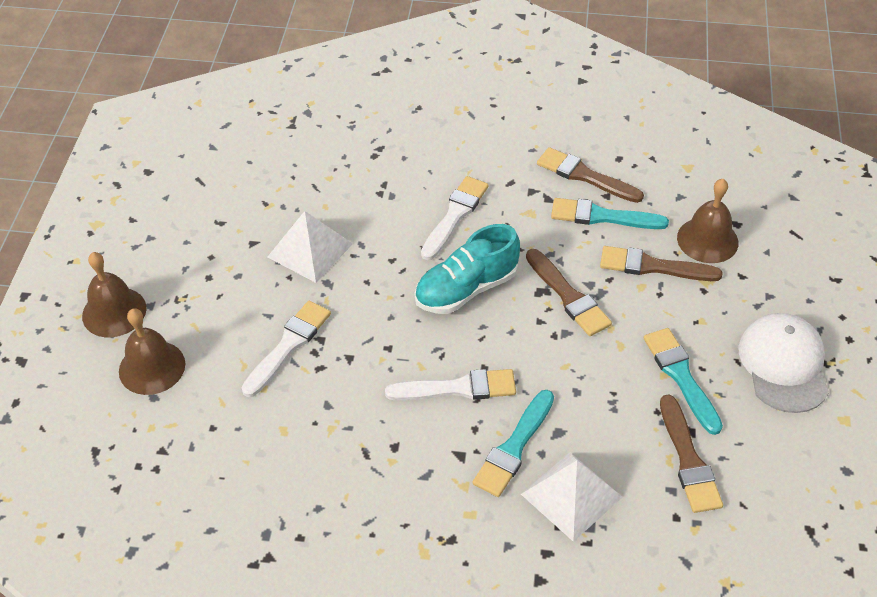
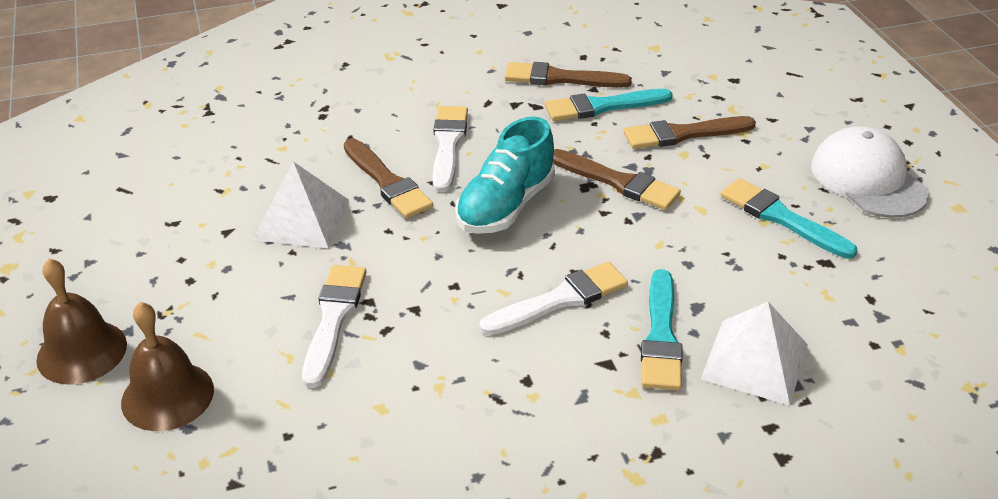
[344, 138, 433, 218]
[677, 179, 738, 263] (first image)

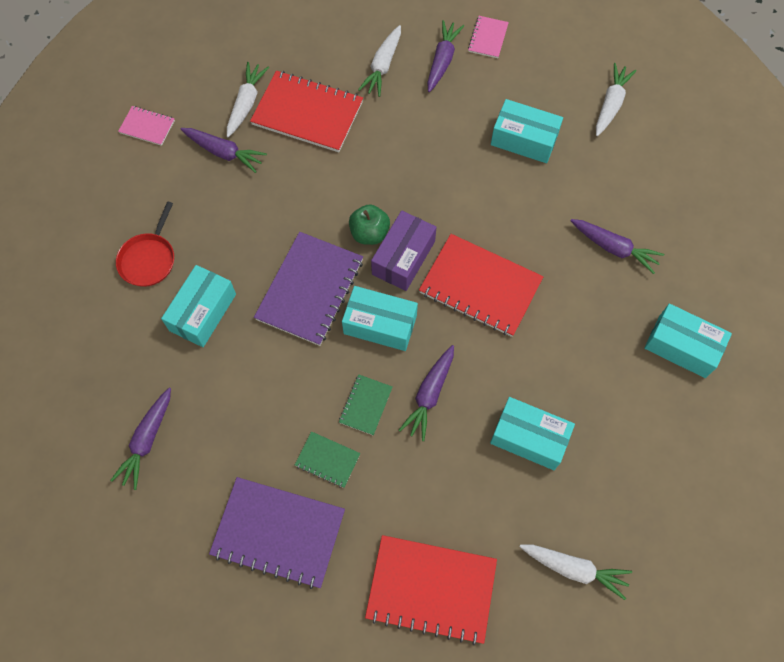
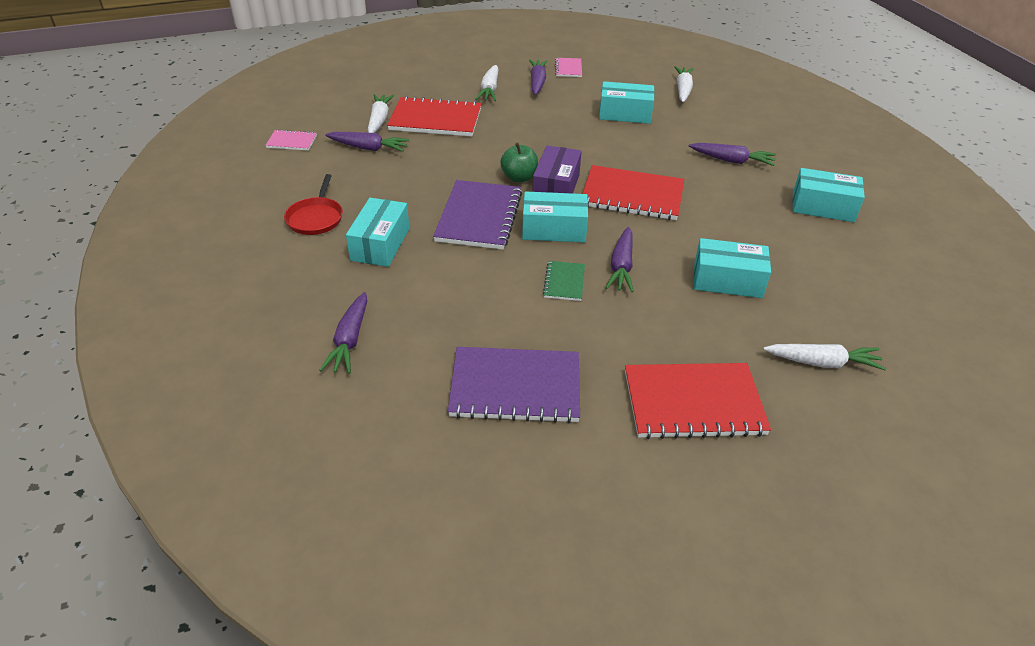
[295, 431, 360, 488] (first image)

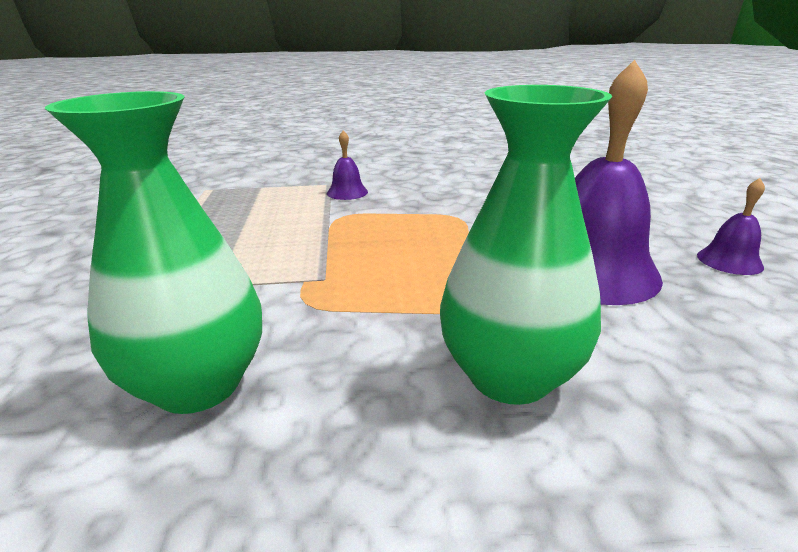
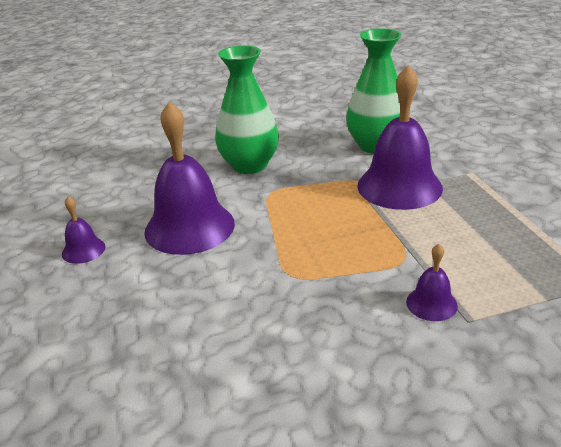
[357, 65, 443, 210]

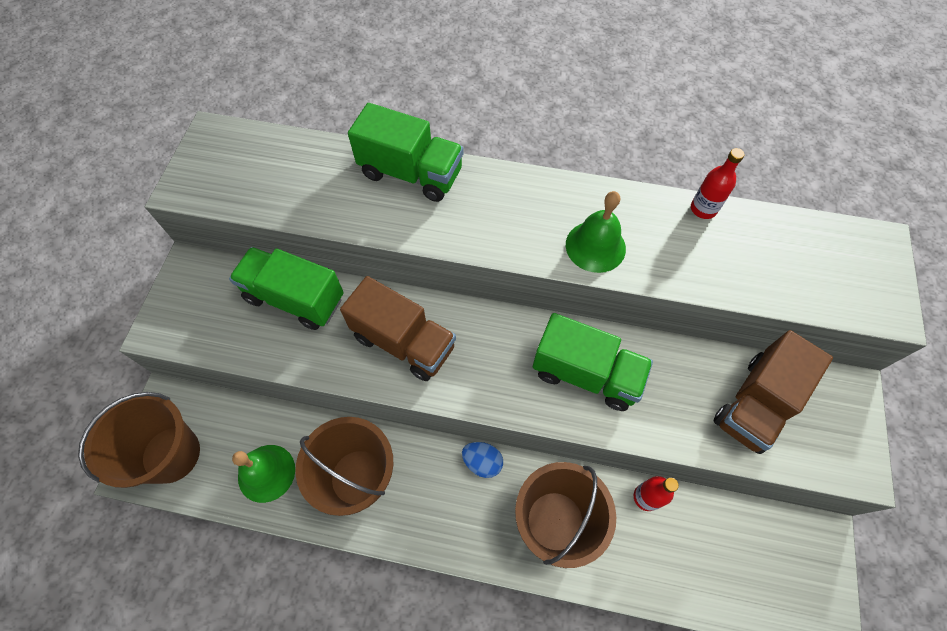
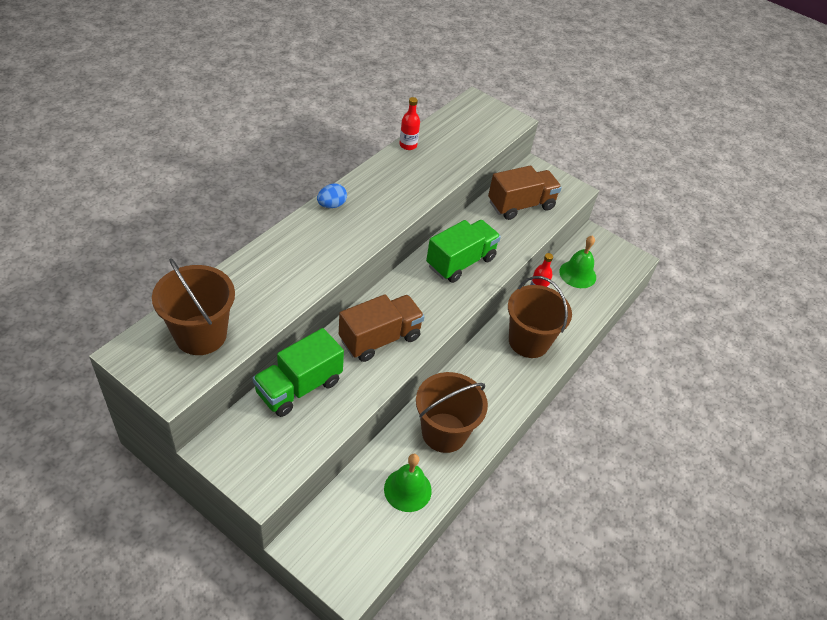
[152, 258, 235, 355]
[348, 103, 464, 202] (first image)
[317, 183, 347, 208]
[559, 235, 596, 288]
[488, 166, 562, 220]

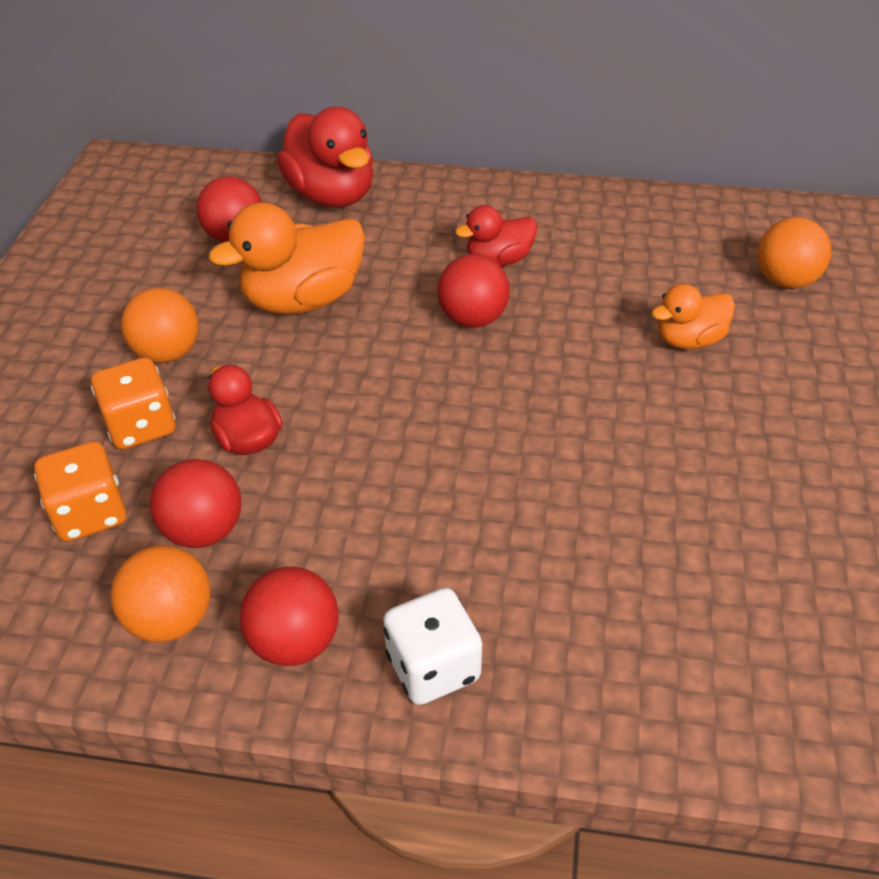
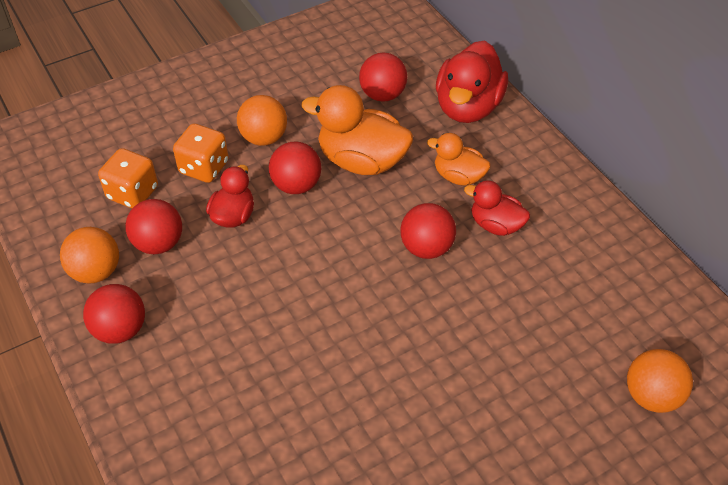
[383, 588, 482, 705] (first image)
[427, 133, 491, 186]
[269, 142, 321, 194]

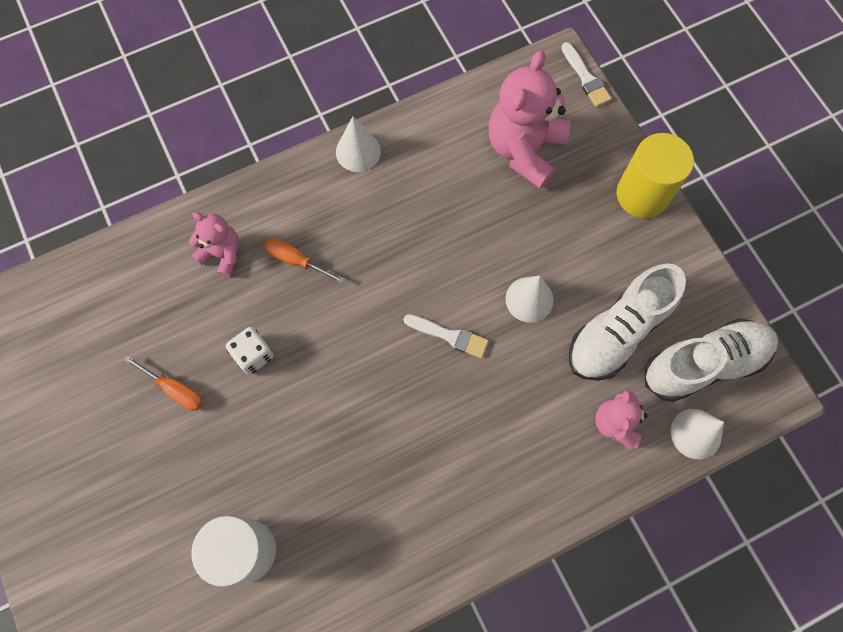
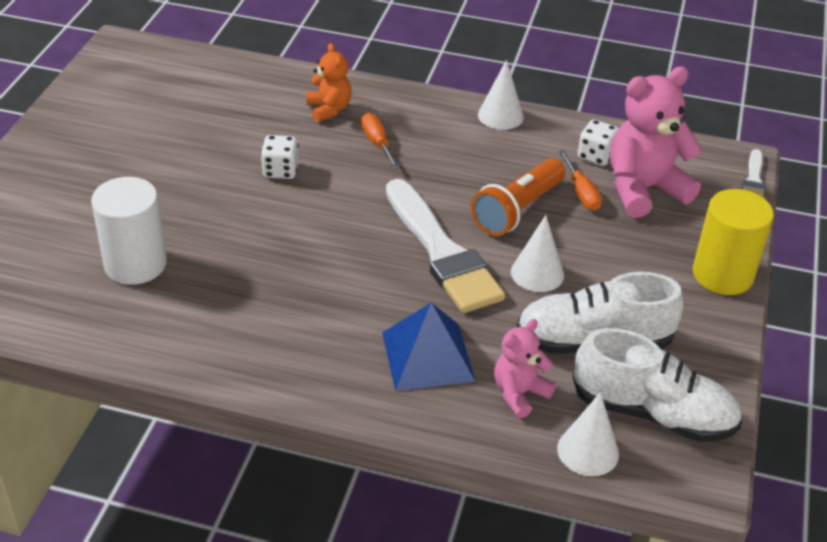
[559, 150, 602, 210]
[306, 43, 352, 122]
[386, 179, 505, 313]
[382, 303, 476, 391]
[471, 158, 565, 236]
[578, 120, 619, 166]

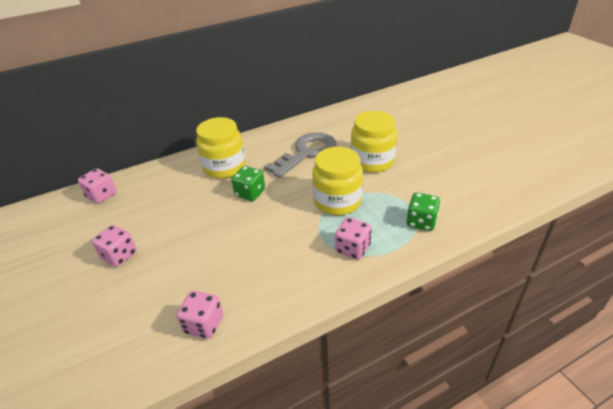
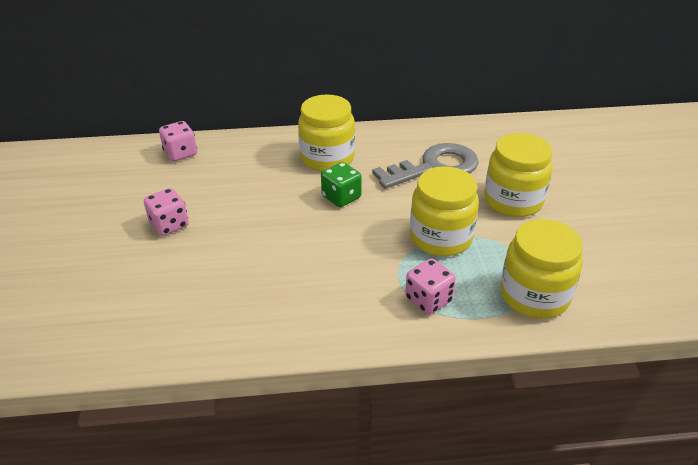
[177, 291, 223, 339] (first image)
[500, 219, 583, 319]

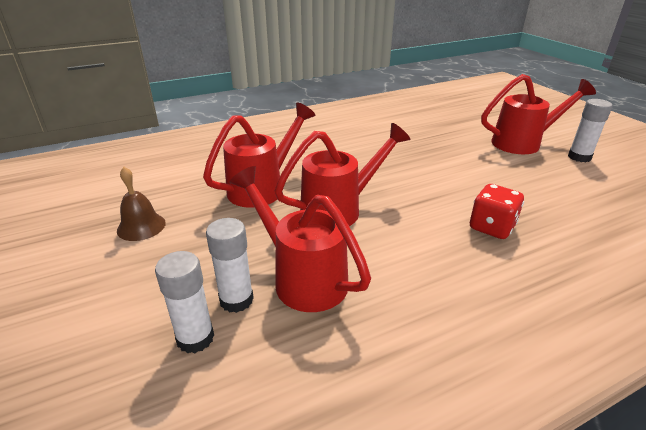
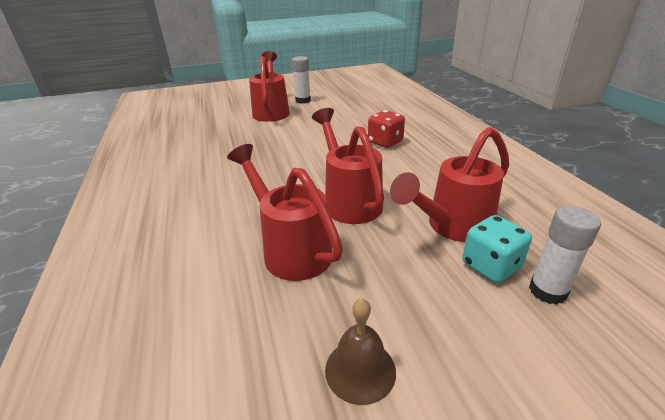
[462, 215, 532, 283]

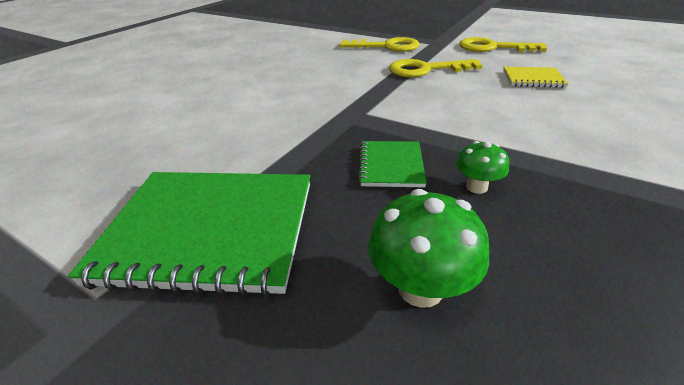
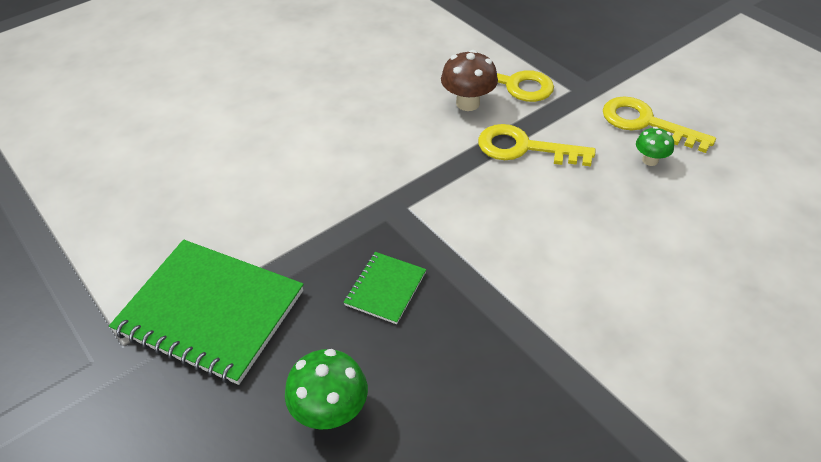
[636, 127, 674, 166]
[503, 67, 569, 88] (first image)
[441, 50, 498, 111]

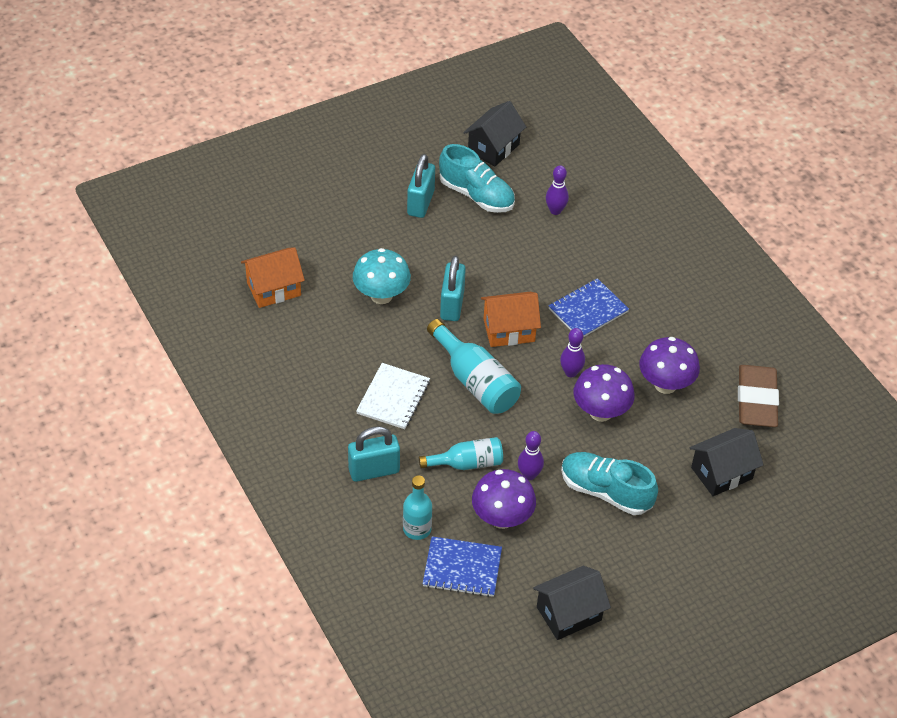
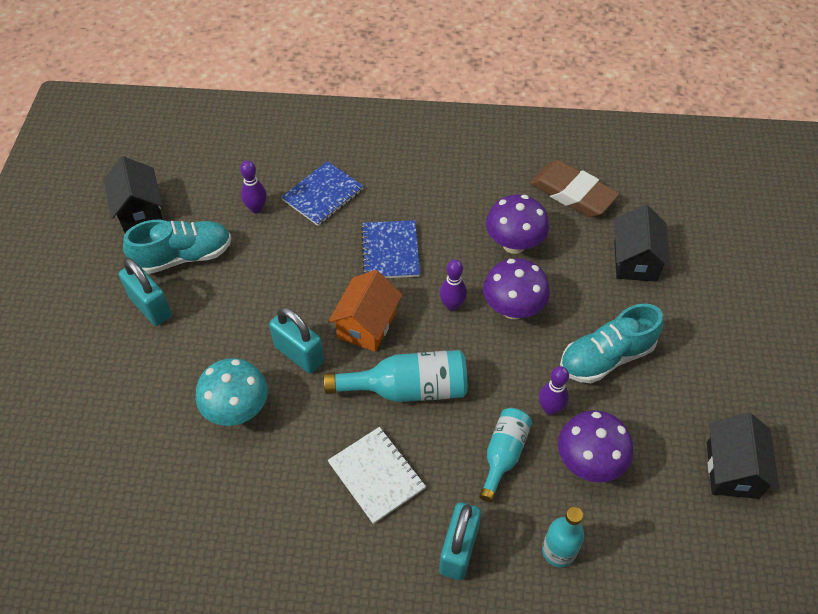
[241, 247, 305, 308] (first image)
[281, 161, 364, 226]

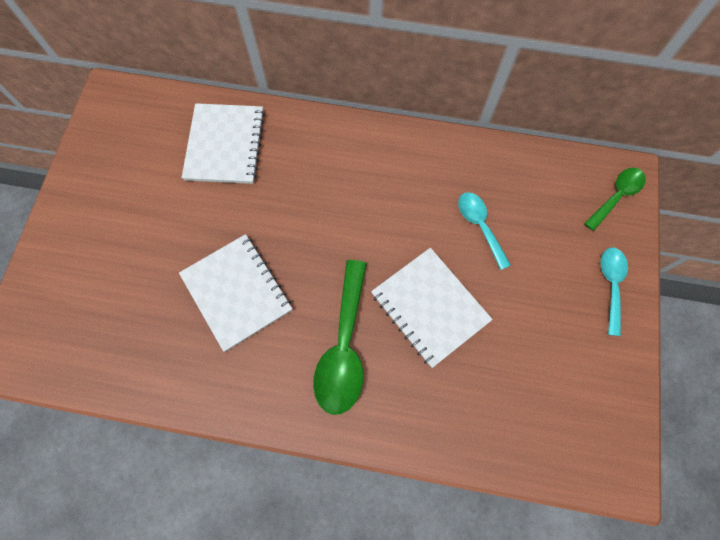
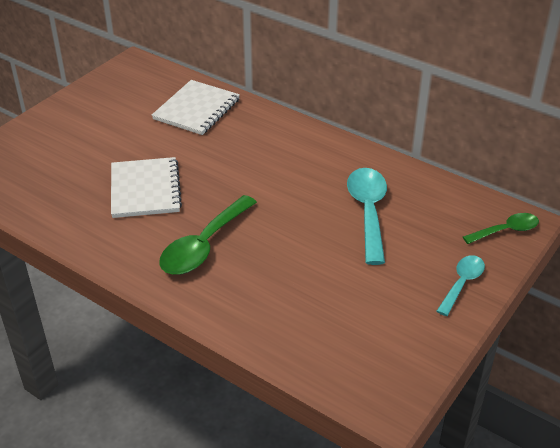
[371, 248, 493, 368] (first image)
[347, 168, 387, 265]

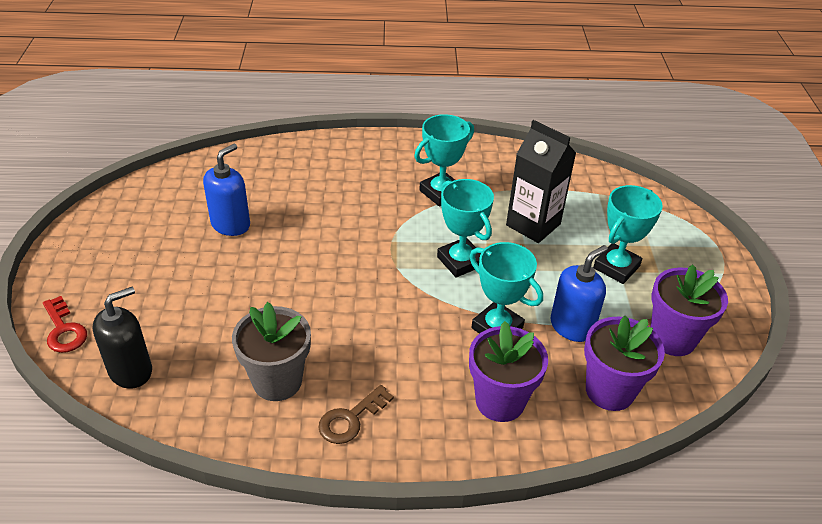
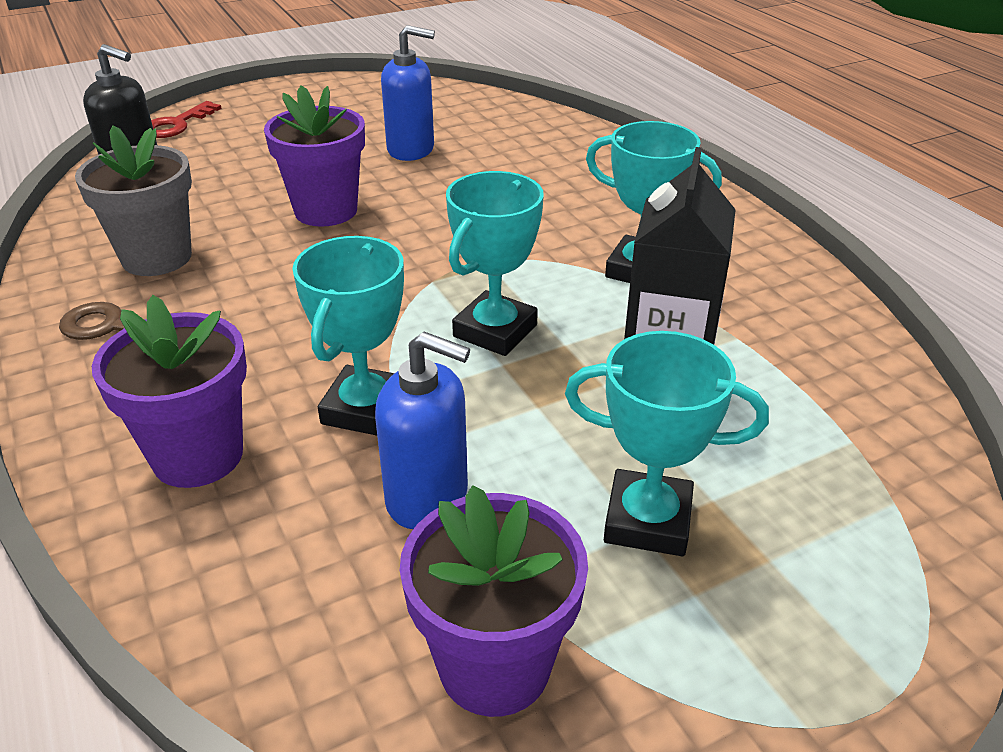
[264, 85, 365, 227]

